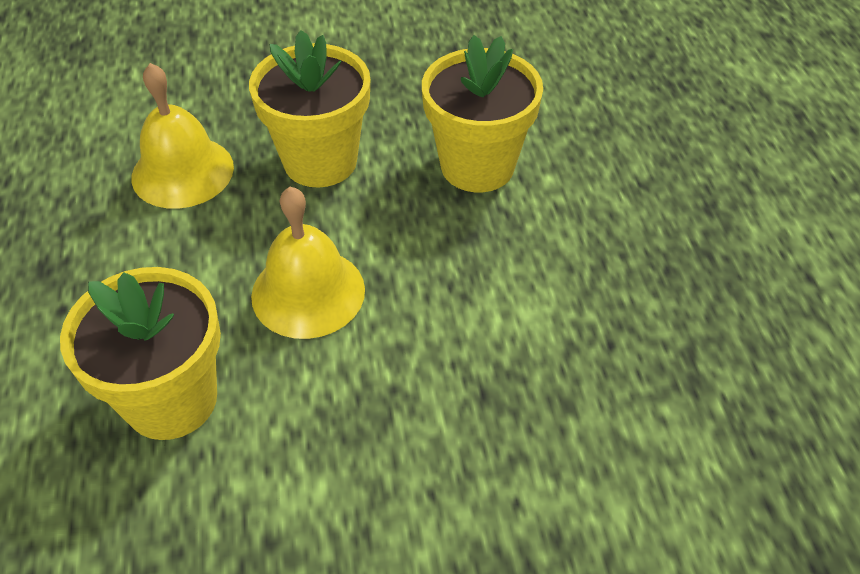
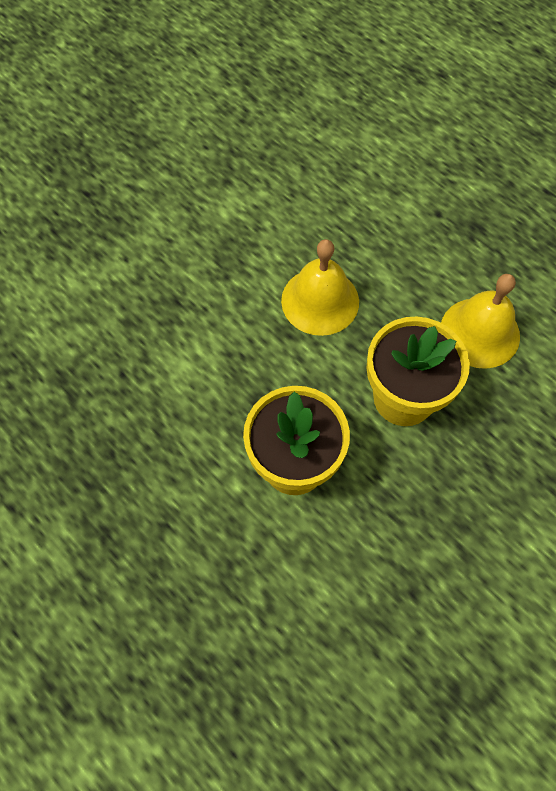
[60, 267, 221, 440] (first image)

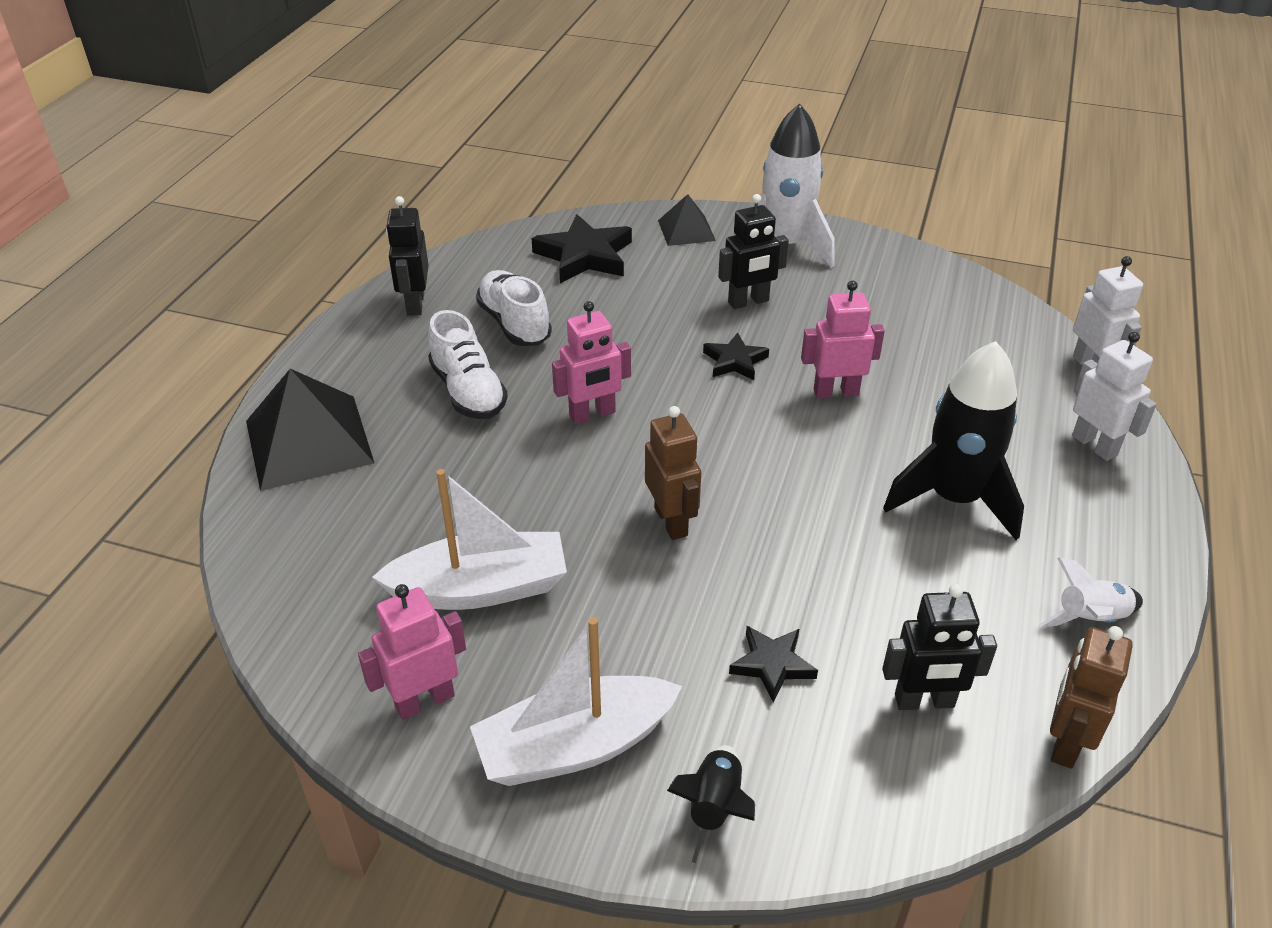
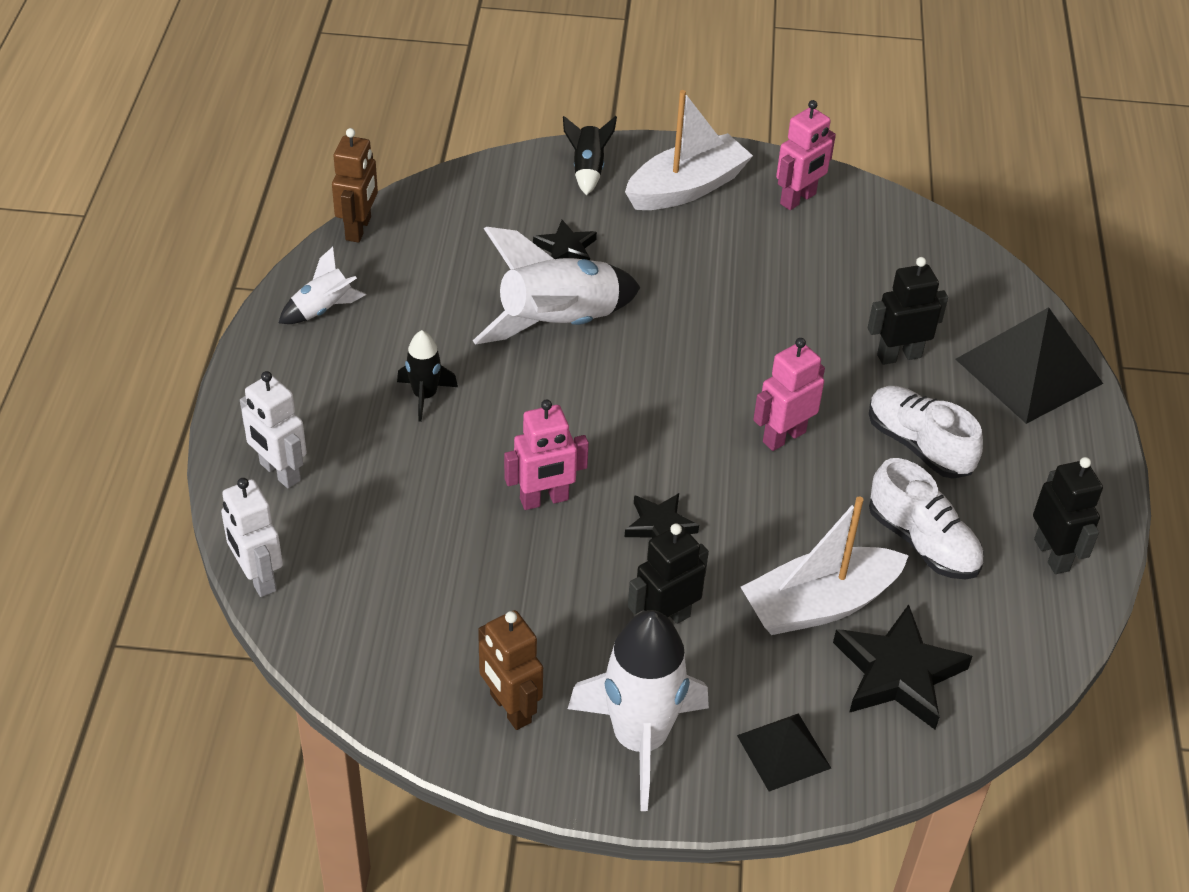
[741, 497, 909, 635]
[478, 610, 543, 730]
[868, 257, 948, 365]
[397, 330, 458, 422]
[473, 227, 641, 344]

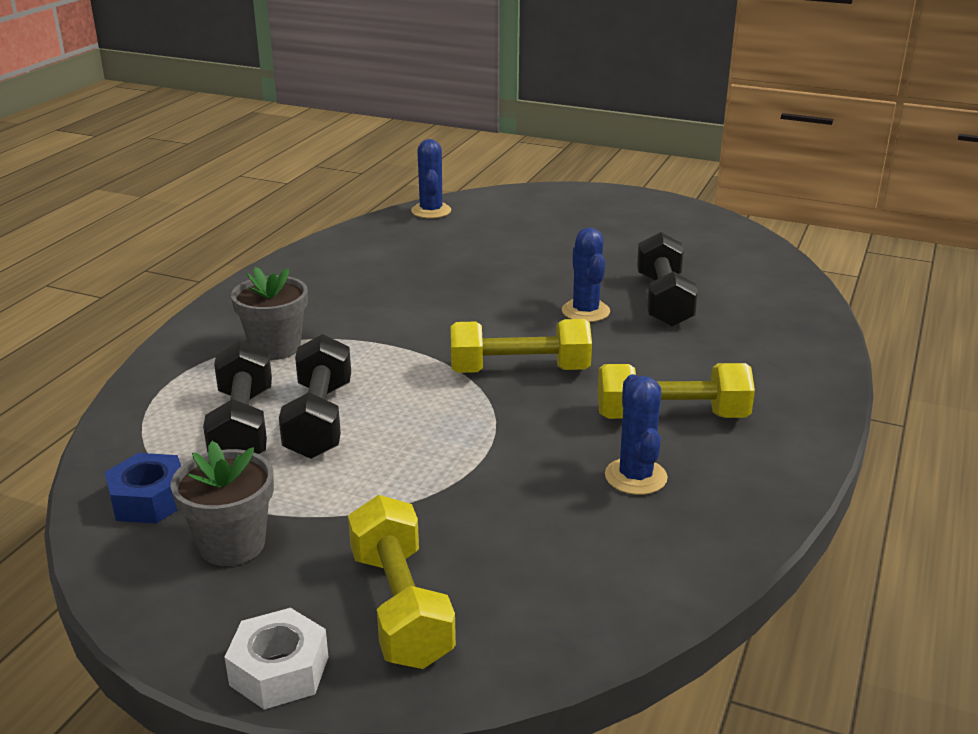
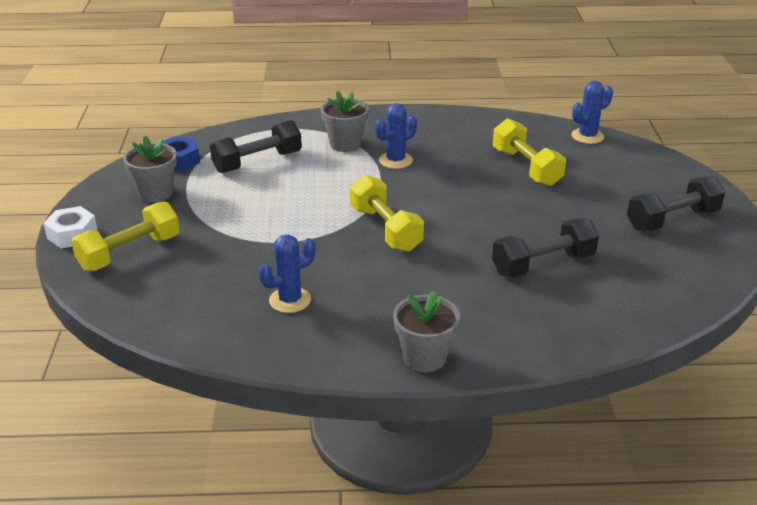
[627, 176, 725, 231]
[375, 103, 417, 169]
[493, 118, 566, 186]
[393, 291, 460, 372]

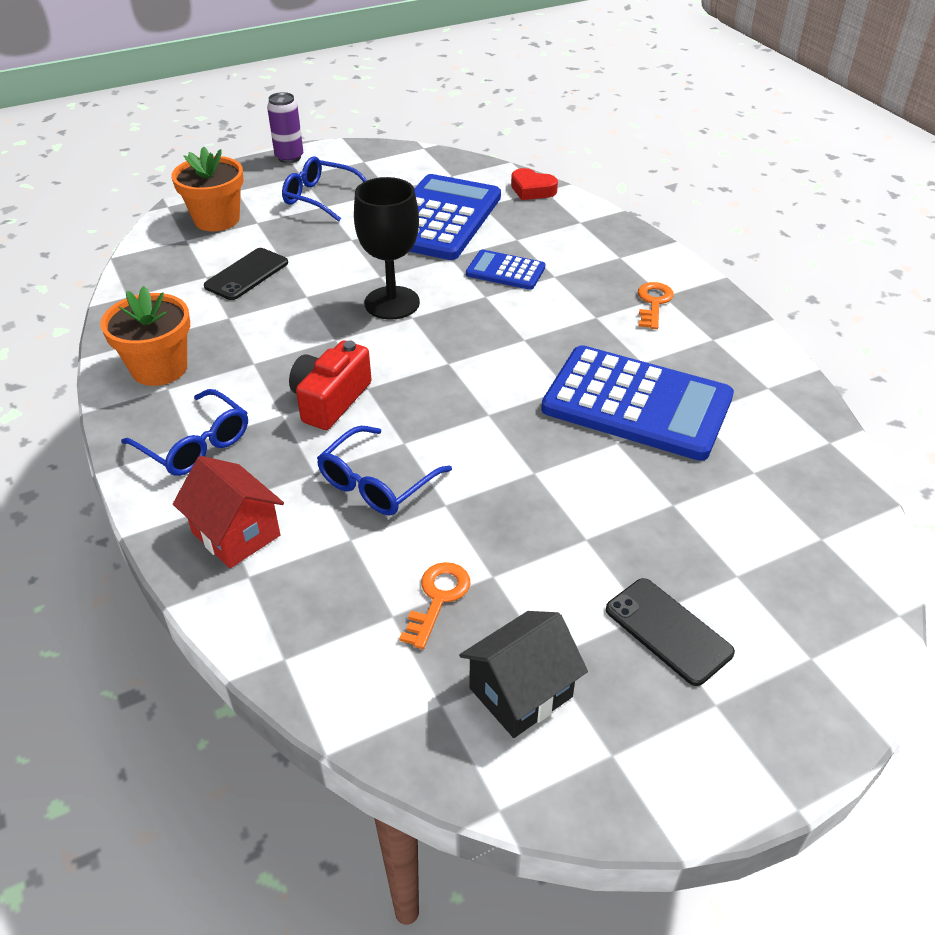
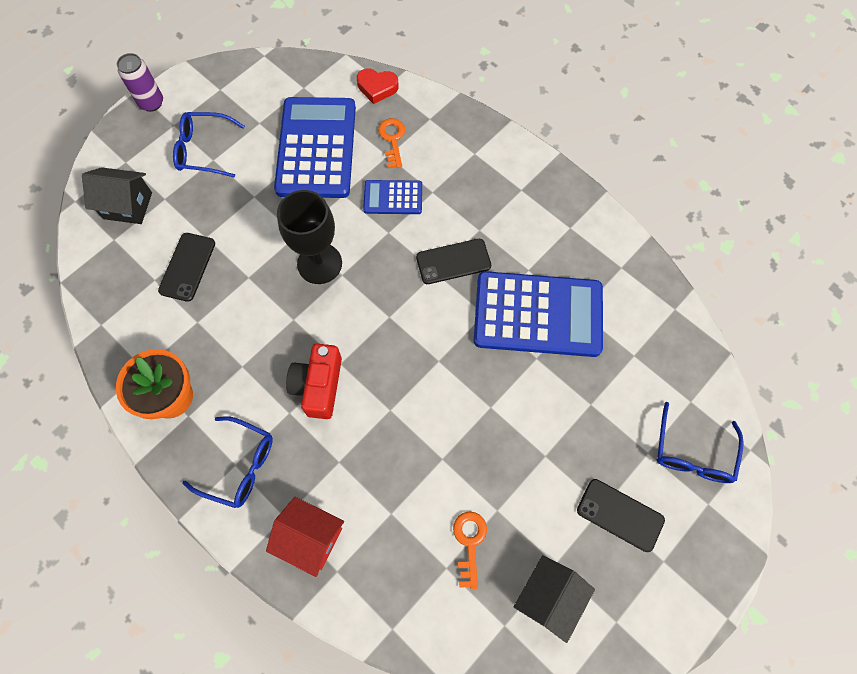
[82, 167, 152, 224]
[657, 402, 744, 483]
[378, 118, 405, 168]
[416, 239, 491, 284]

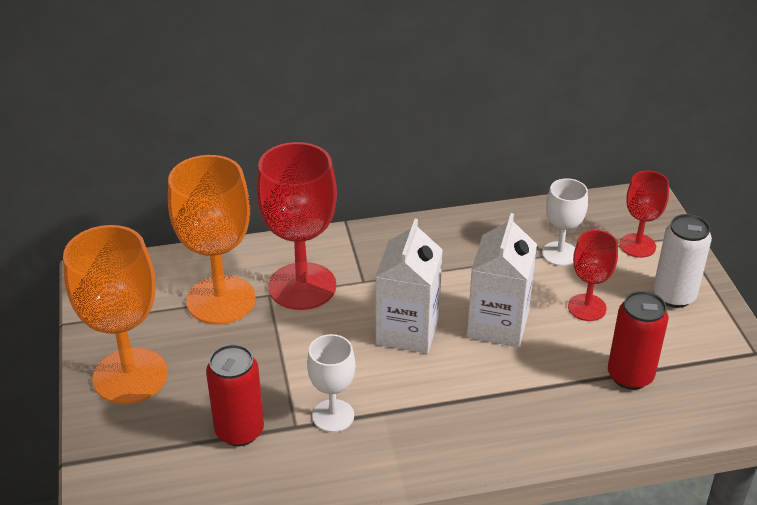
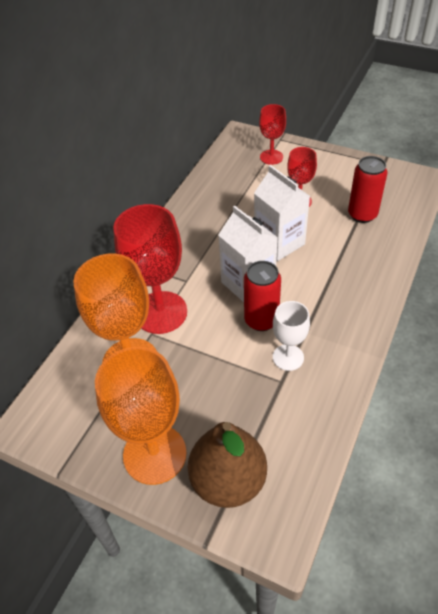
[244, 261, 281, 331]
[542, 178, 588, 266] (first image)
[653, 214, 712, 308] (first image)
[188, 422, 267, 508]

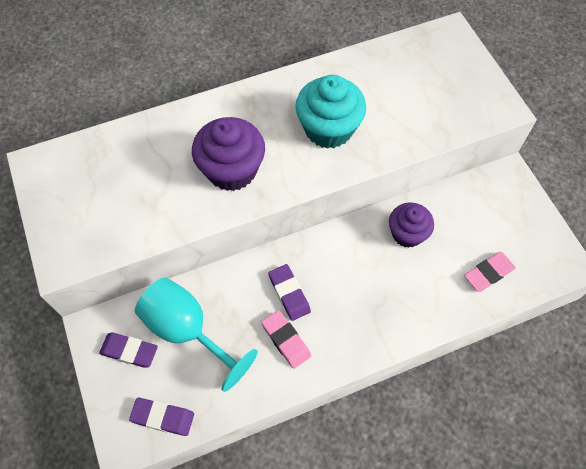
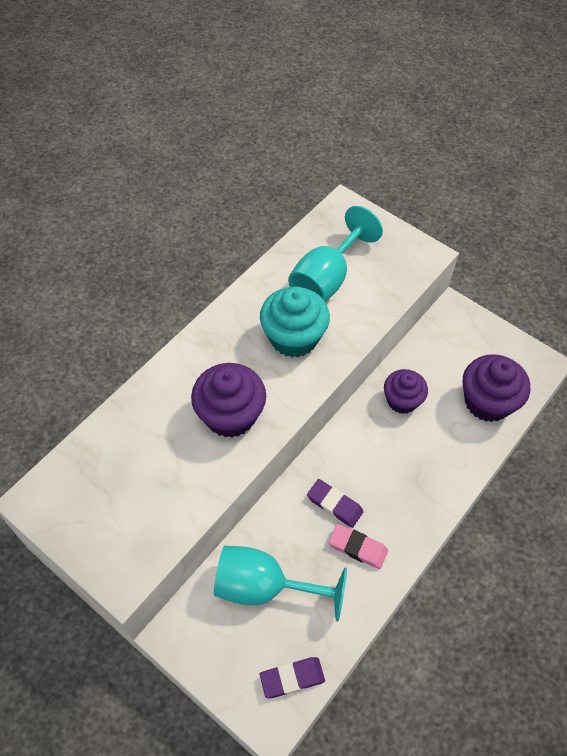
[99, 333, 158, 368] (first image)
[463, 354, 530, 422]
[288, 206, 383, 302]

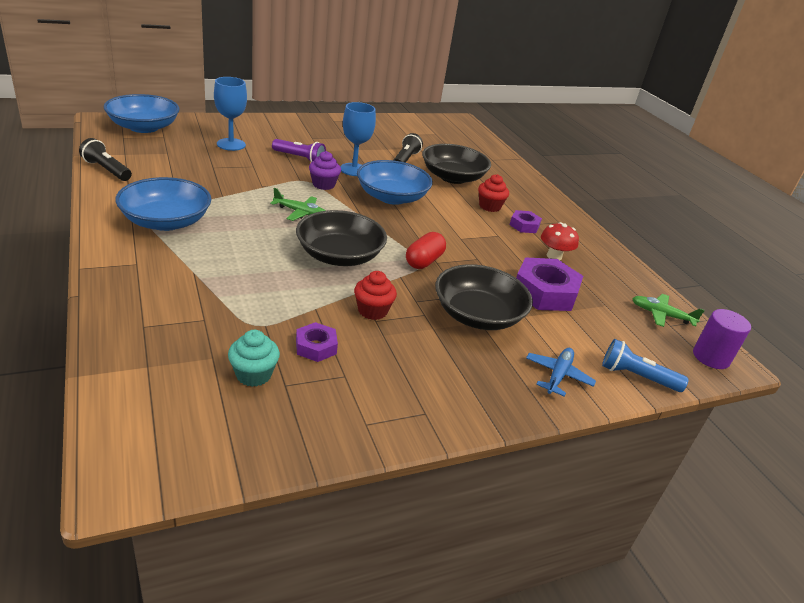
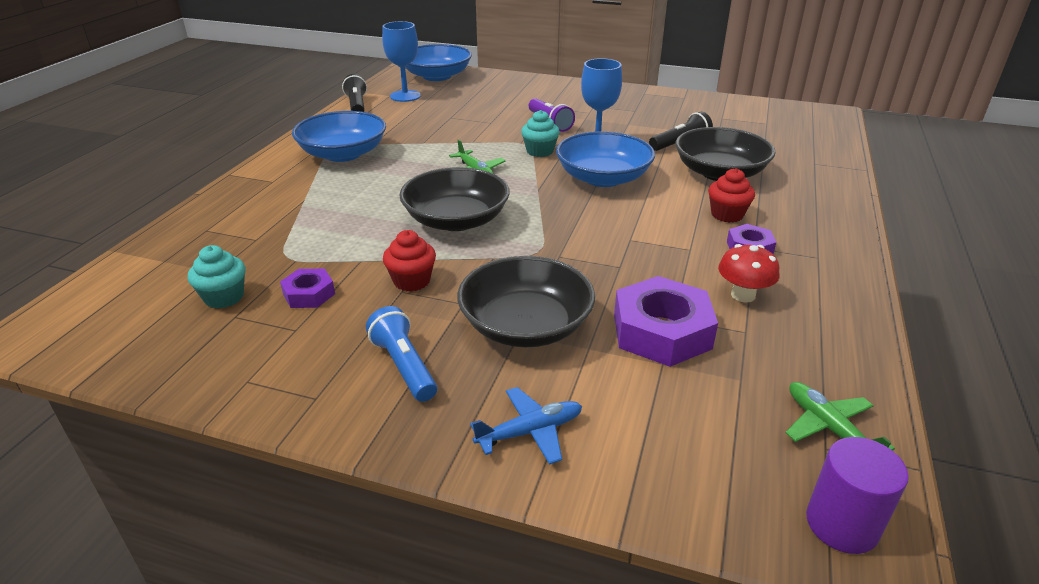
[382, 21, 421, 102]
[521, 110, 560, 157]
[406, 232, 446, 269] (first image)
[366, 306, 437, 402]

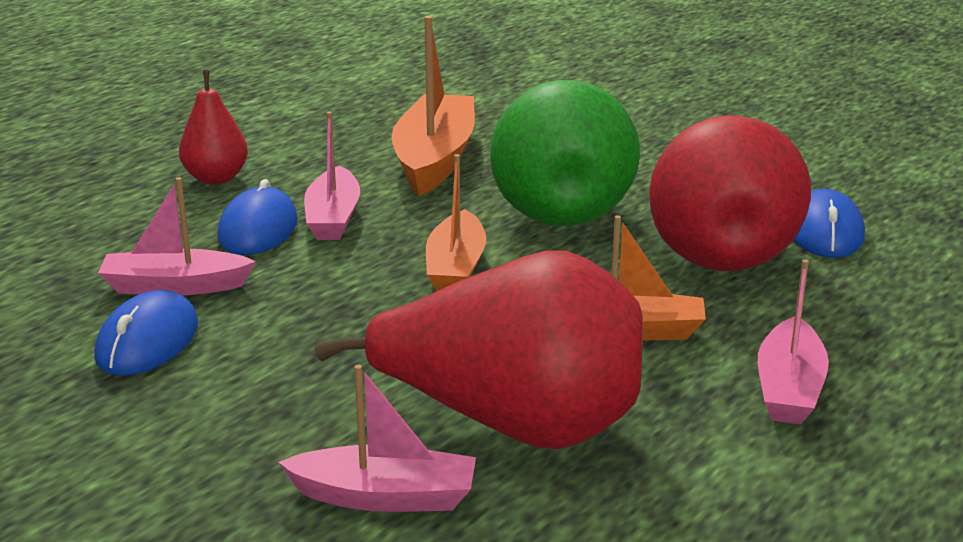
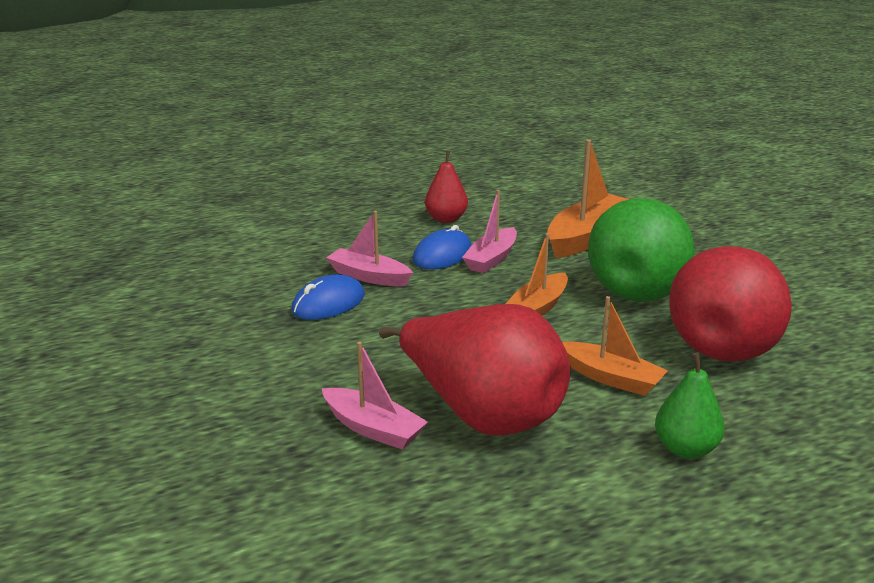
[655, 353, 725, 459]
[794, 189, 865, 258] (first image)

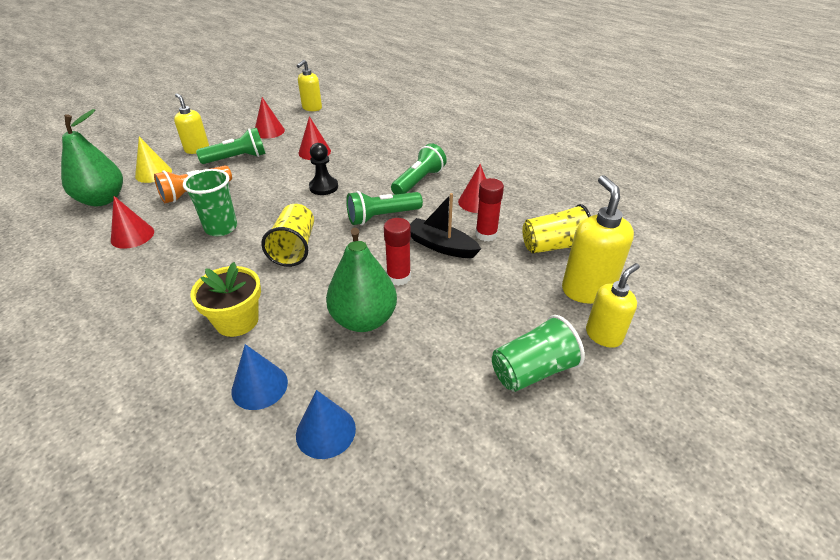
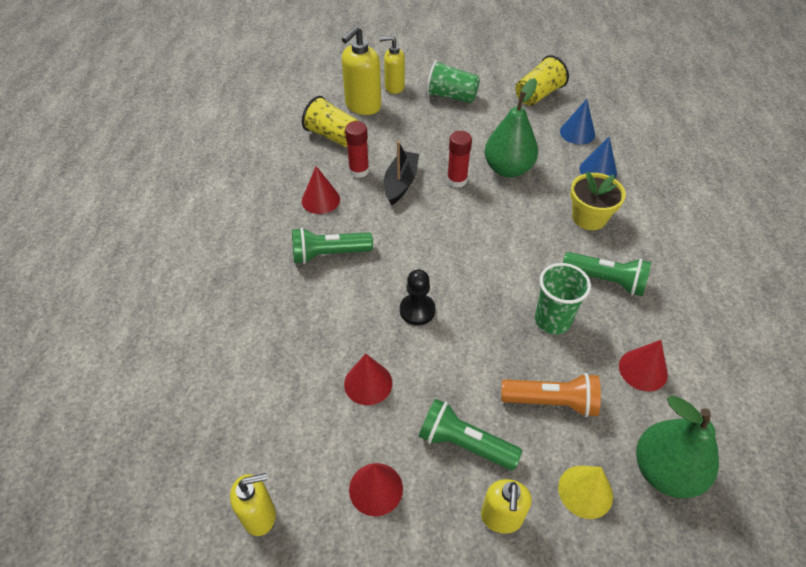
[515, 55, 569, 106]
[563, 252, 651, 296]
[384, 141, 419, 205]

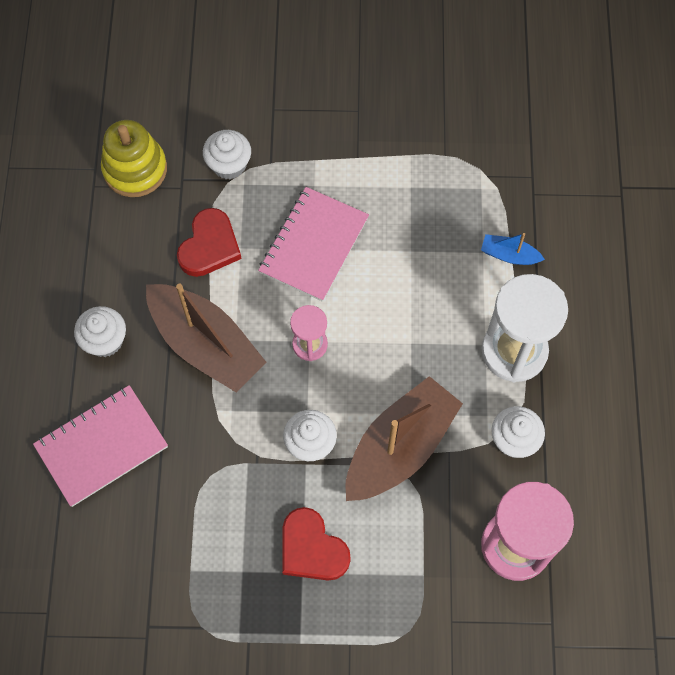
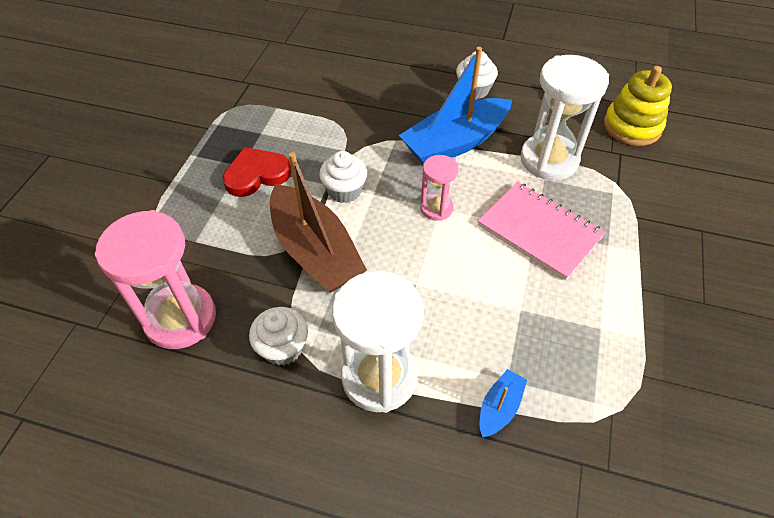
[33, 385, 168, 507] (first image)
[399, 47, 512, 164]
[521, 55, 609, 180]
[203, 130, 251, 180] (first image)

